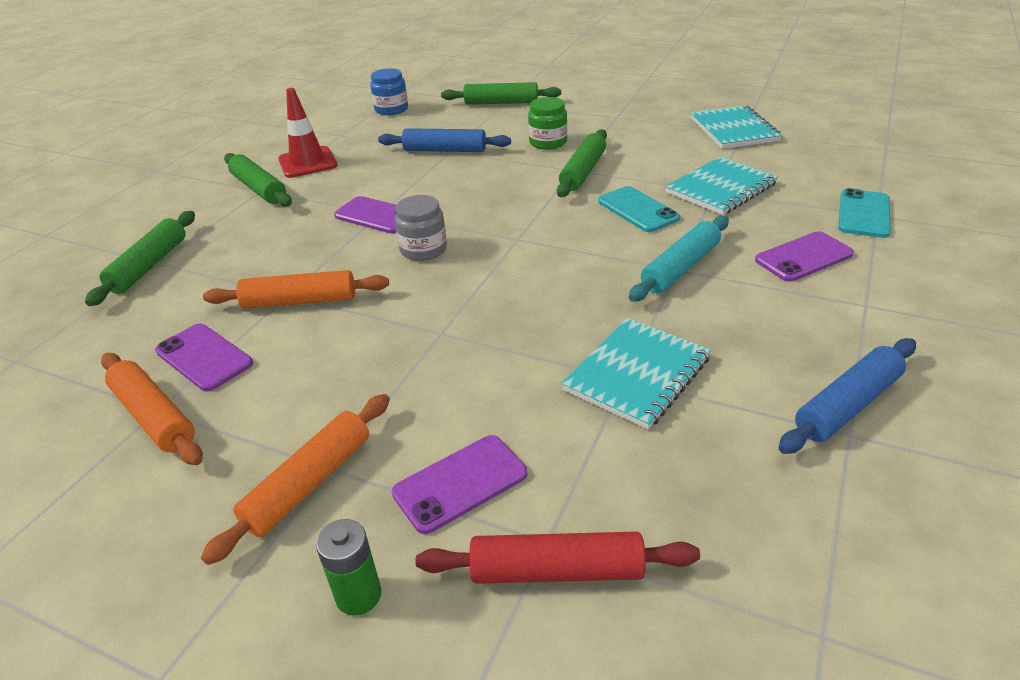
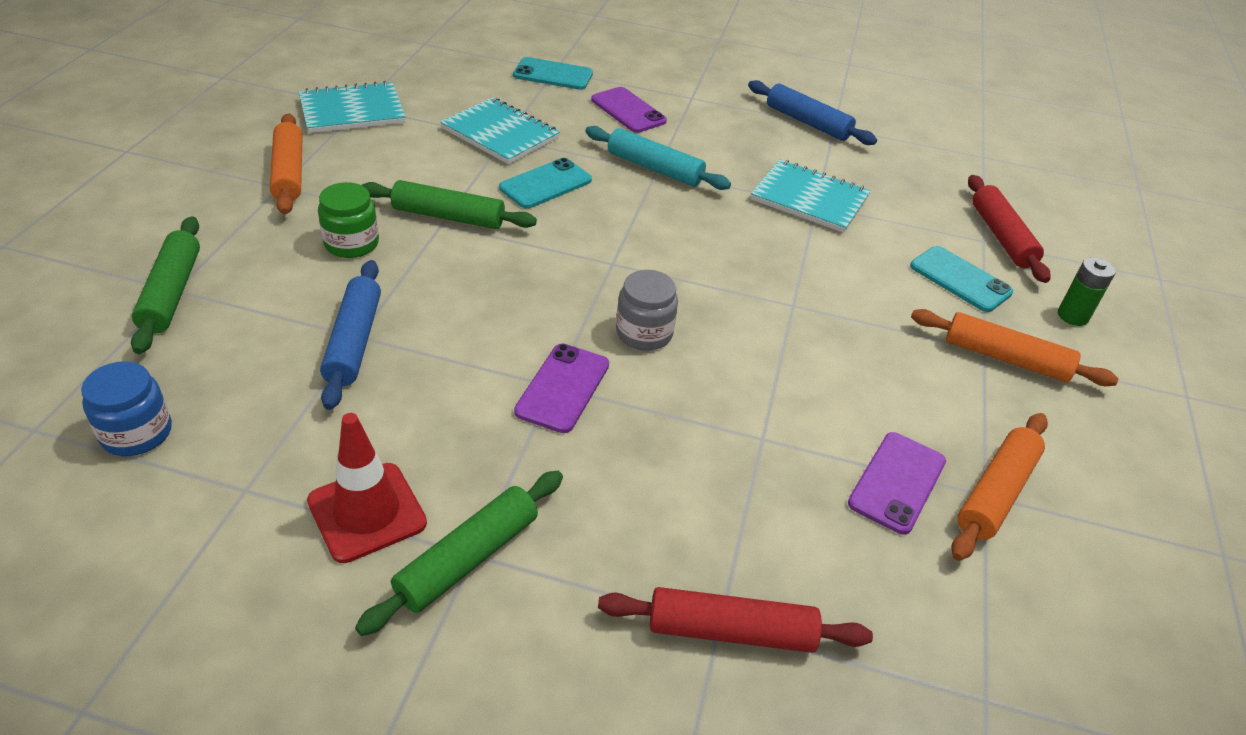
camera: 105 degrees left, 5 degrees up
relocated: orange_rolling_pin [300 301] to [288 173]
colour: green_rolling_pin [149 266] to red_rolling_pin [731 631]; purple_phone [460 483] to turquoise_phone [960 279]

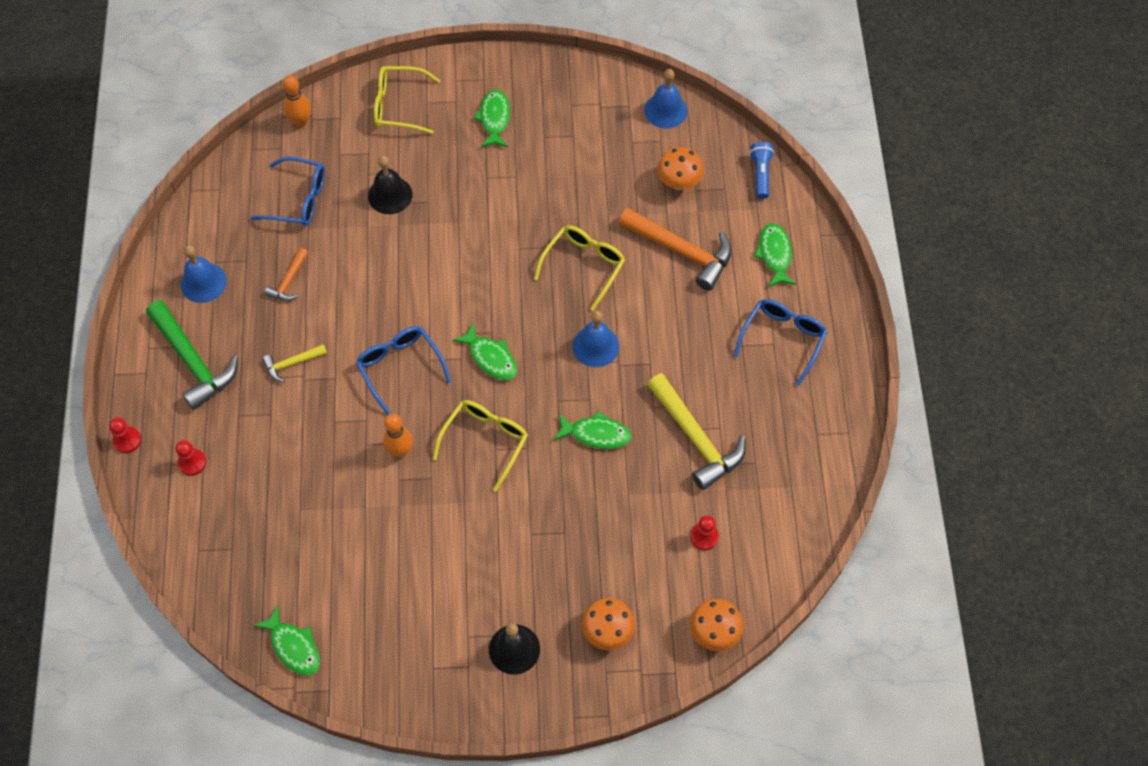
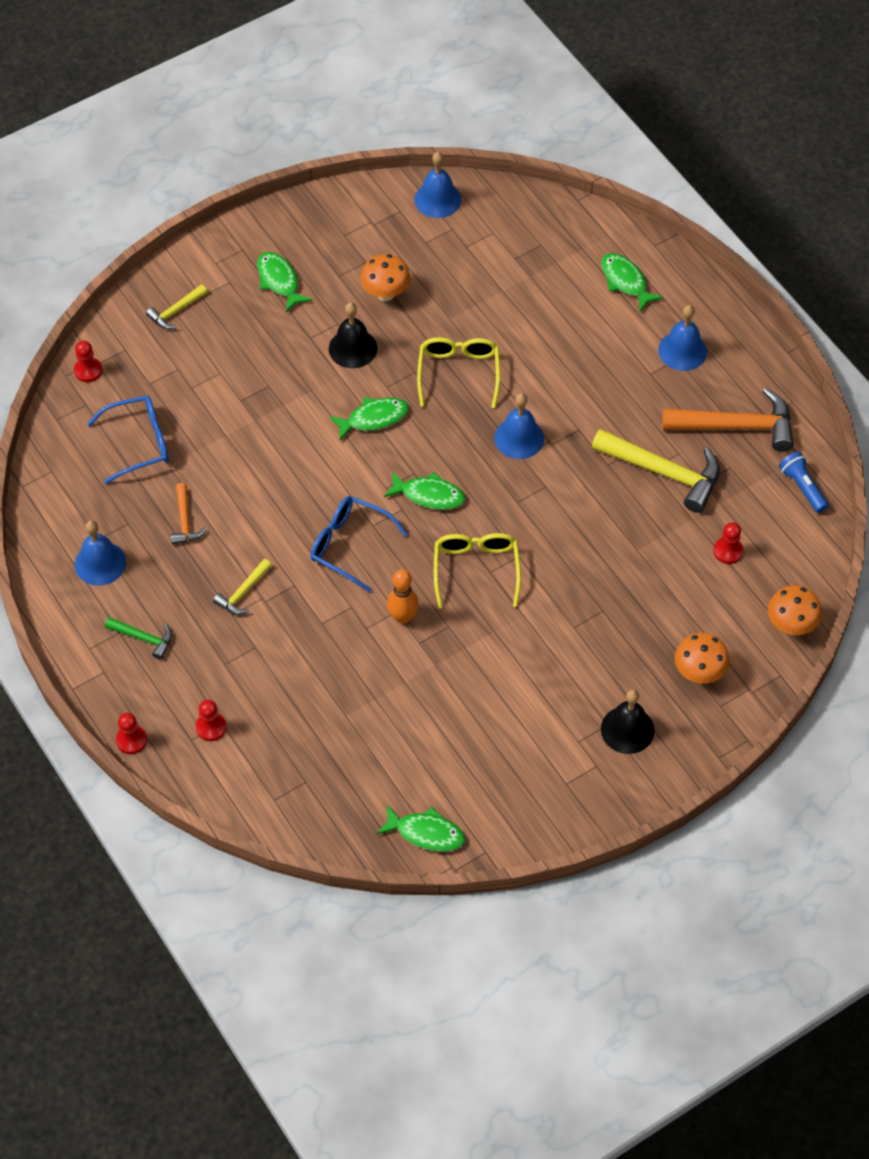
camera: 30 degrees left, 5 degrees down
relocated: black_bell [390 195] to [353 348]; green_fish [596 434] to [374 418]; orange_hammer [682 251] to [737 426]; orange_mushroom [678 182] to [385 293]; blue_flashlight [761 174] to [802 487]
exchanged: orange_bowling_pin [301 121] to red_pawn [88 370]; yellow_glasses [398 105] to yellow_hammer [175 311]; blue_glasses [783 339] to blue_bell [682 351]
size: green_hammer [193 361] = [144 638] x0.51

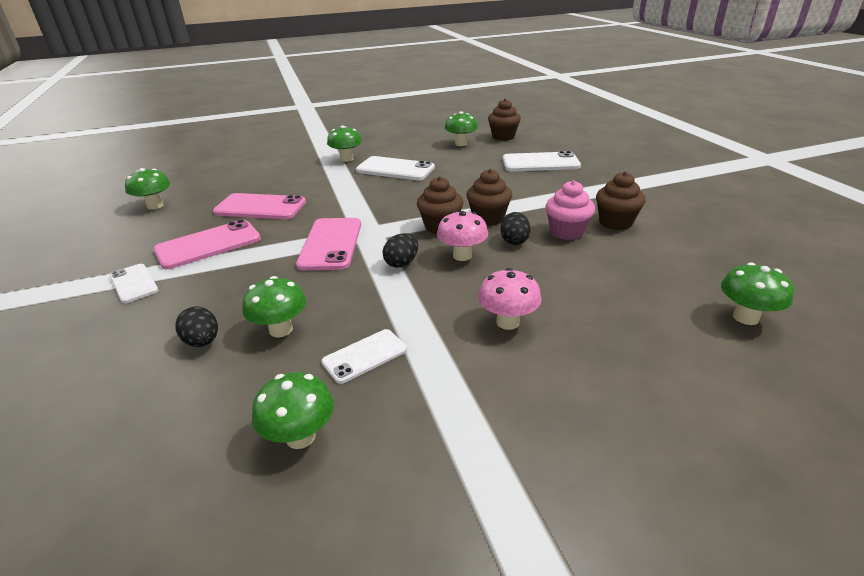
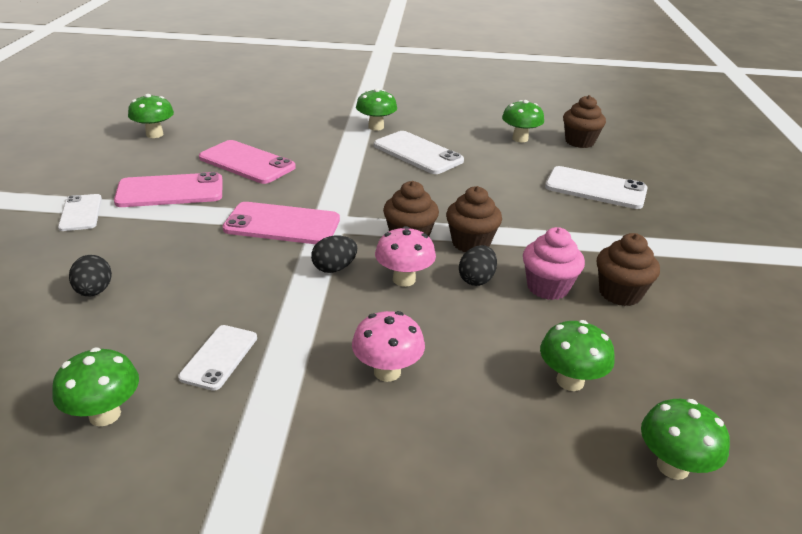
camera: 20 degrees right, 0 degrees up
relocated: green_mushroom [281 329] to [570 381]
spun: pink_phone [331 244] = [282 224] 75 degrees clockwise; white_phone [365 356] = [219 357] 60 degrees counterclockwise

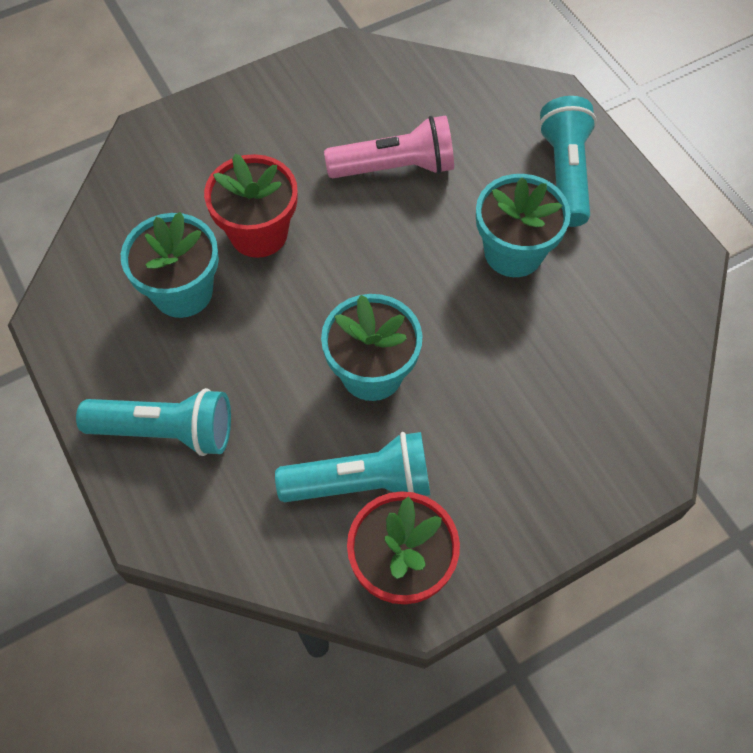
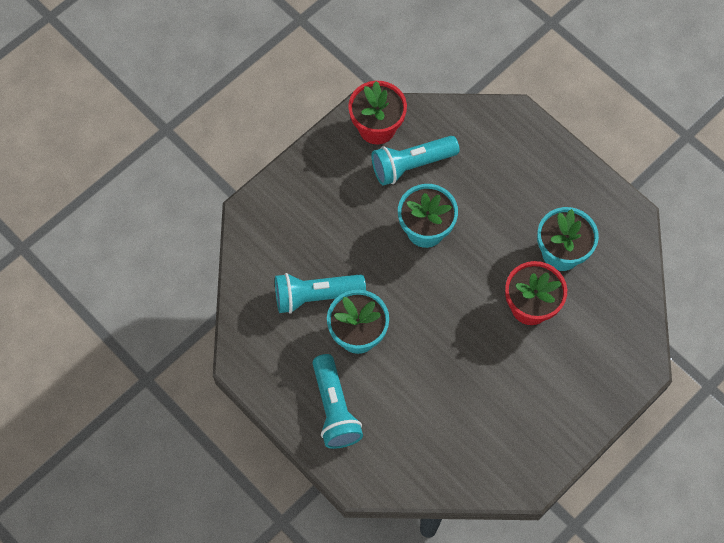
camera: 165 degrees right, 5 degrees up
missing: pink_flashlight [395 167]
relocated: turquoise_flashlight [166 431] to [316 296]

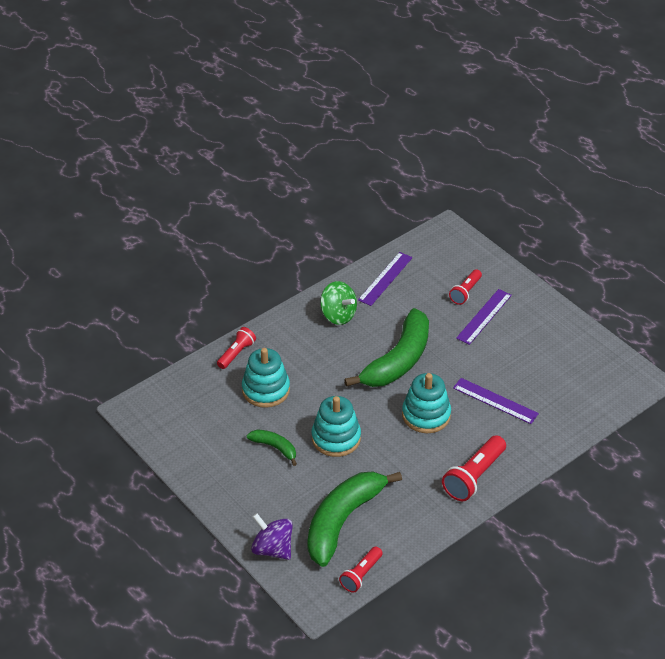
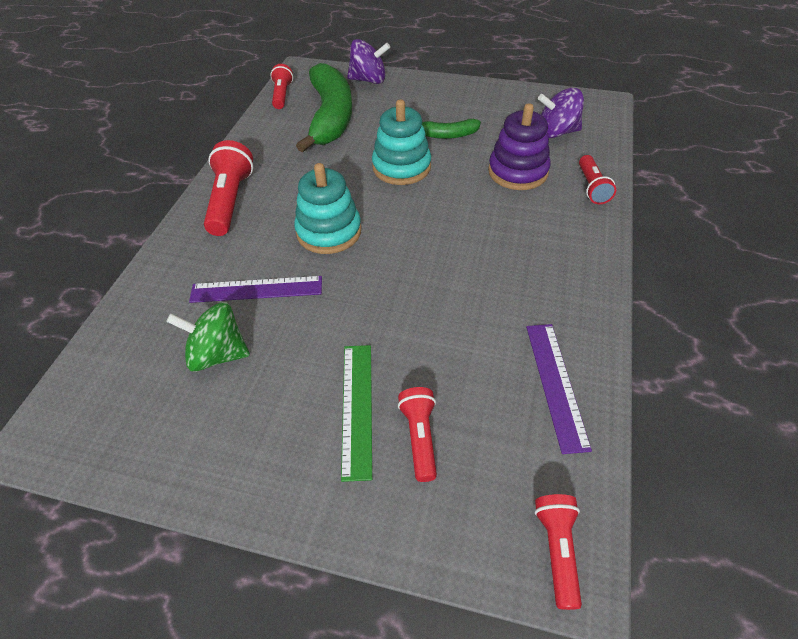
camera: 145 degrees right, 5 degrees up
missing: green_banana [398 360]
appeared: red_flashlight [557 551]; purple_spinning_top [556 132]
relocated: green_spinning_top [338 315] to [217 354]
colour: turquoise_stacking_toy [266 390] to purple_stacking_toy [518 172]; purple_ruler [484 316] to green_ruler [357 408]

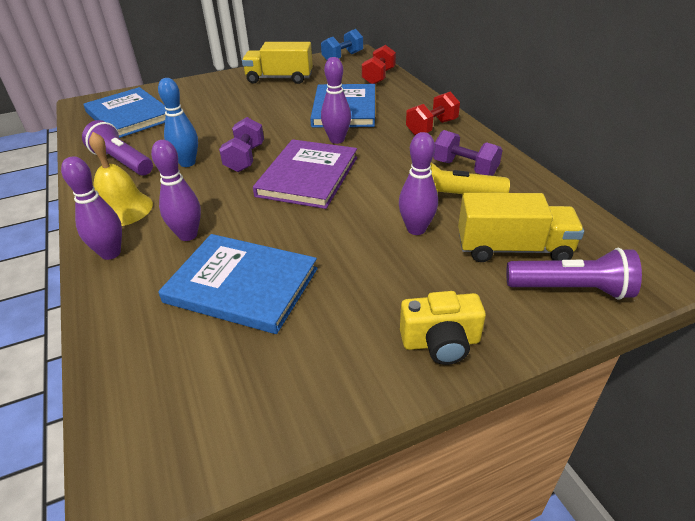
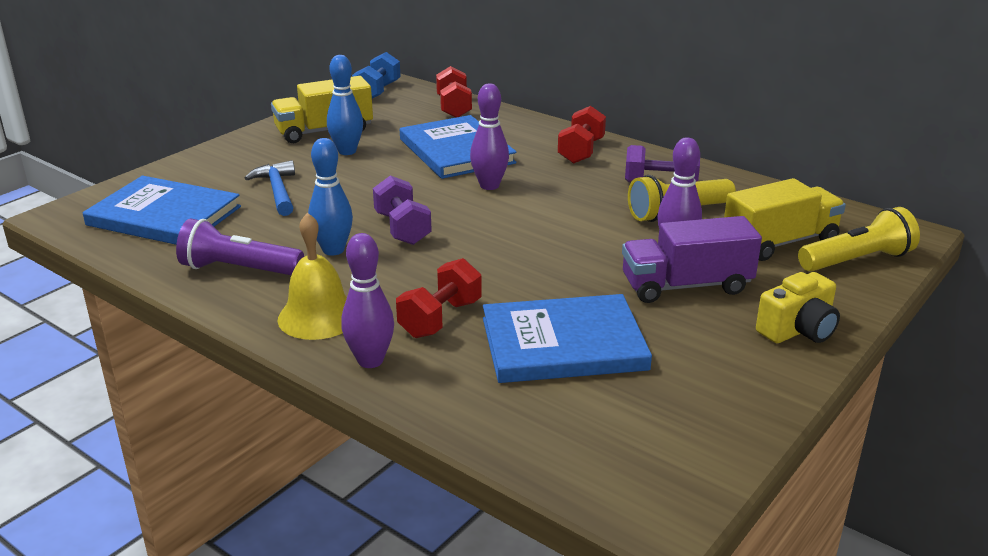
camera: 30 degrees left, 10 degrees down
missing: purple_book [308 176]
appeared: blue_hammer [277 191]; blue_bowling_pin [347 151]; purple_truck [686 286]
exchanged: purple_bowling_pin [188 235] to red_dumbbell [440 319]
colour: purple_flashlight [571 289] to yellow_flashlight [857 260]

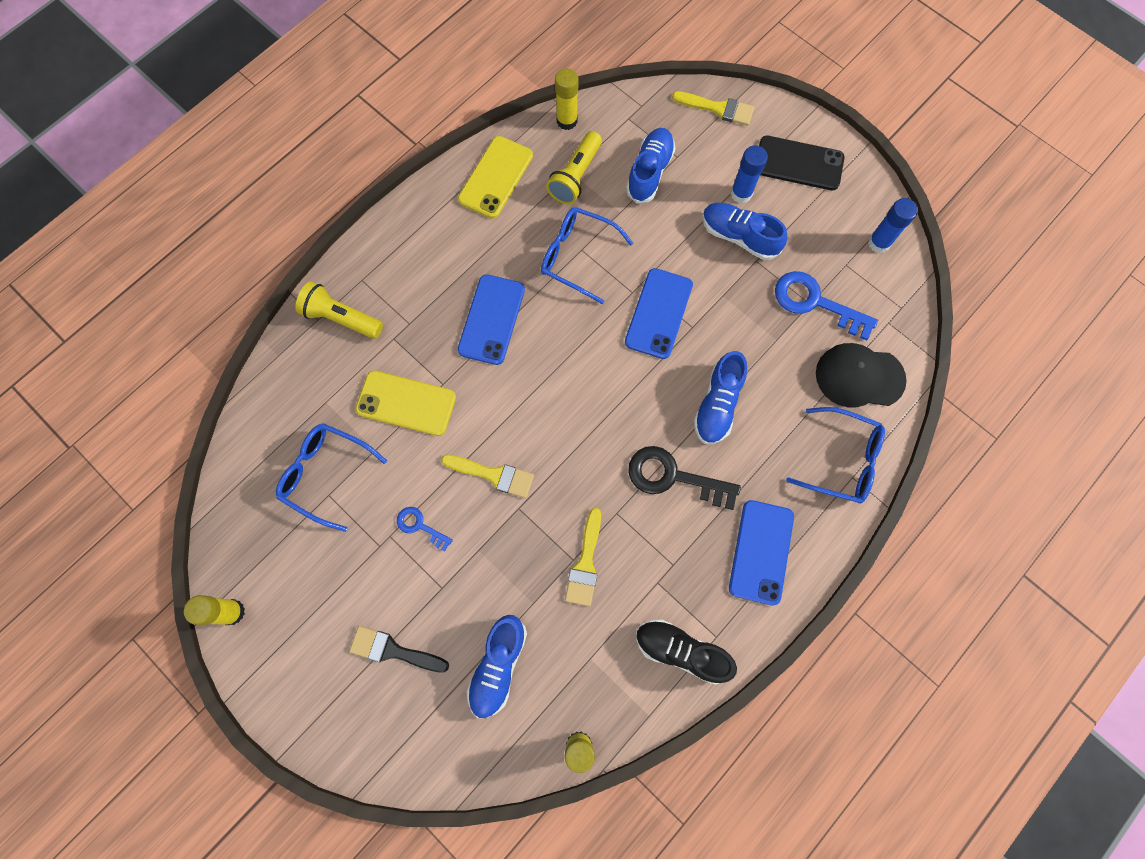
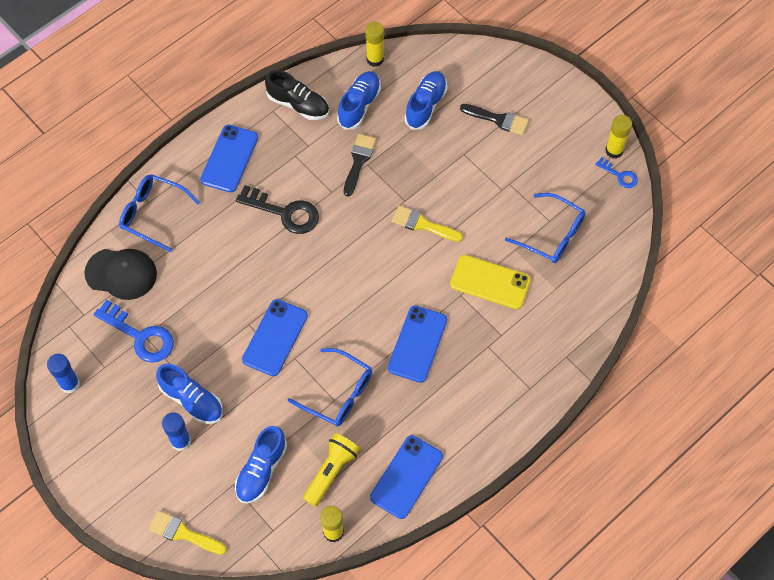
camera: 175 degrees left, 10 degrees down
missing: yellow_flashlight [341 318]; black_phone [798 164]
relocated: blue_key [420 526] to [619 175]; blue_shoe [717 404] to [359 105]
colour: yellow_phone [495 177] to blue_phone [406 477]; yellow_brush [585 563] to black_brush [358 161]

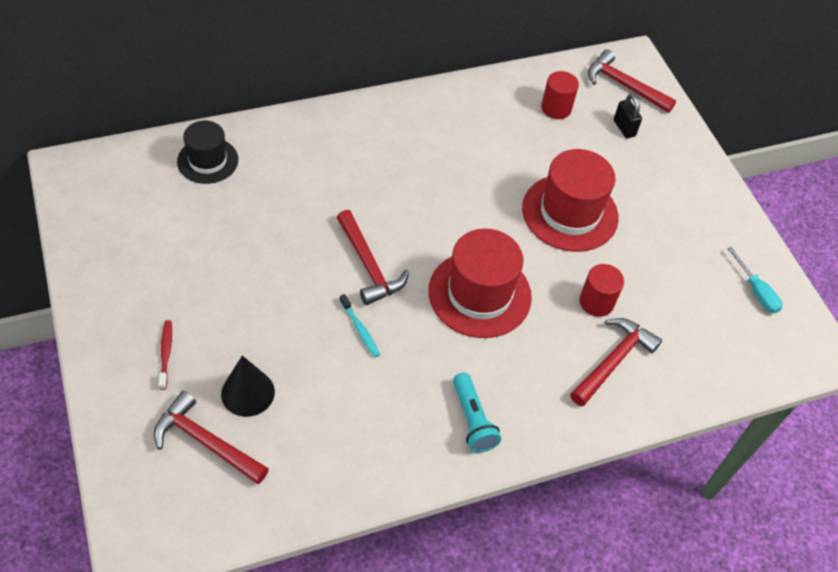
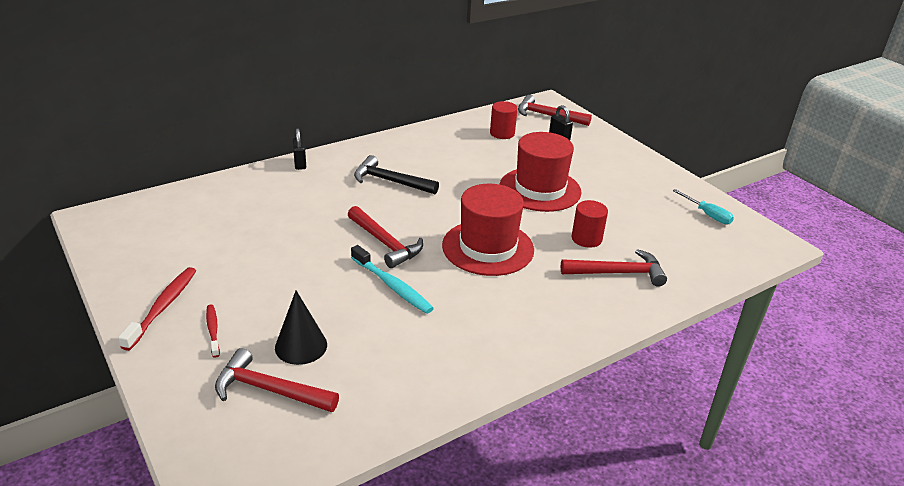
camera: 10 degrees left, 20 degrees down
missing: black_hat [208 160]; turquoise_flashlight [473 420]
appeared: red_toothbrush [162 307]; black_padlock [300 164]; black_hammer [390 181]
spun: red_hammer [613 360] = [618 273] 60 degrees clockwise
size: turquoise_toothbrush [360 329] = [392 285] x1.68

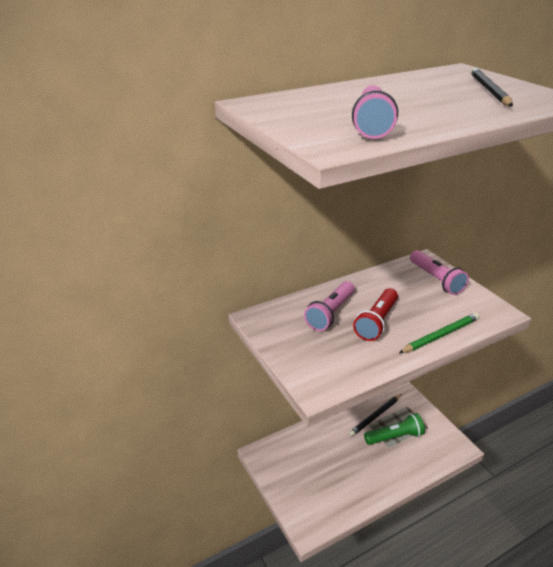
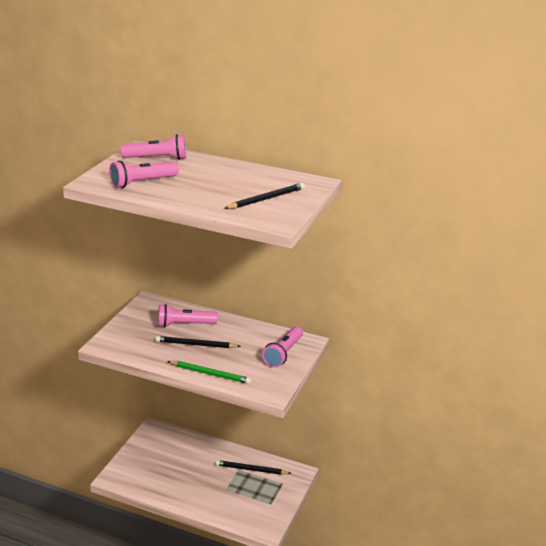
camera: 50 degrees right, 5 degrees down
missing: green_flashlight [395 436]
appeared: pink_flashlight [157 158]
exchanged: red_flashlight [376 322] to black_pencil [196 345]

